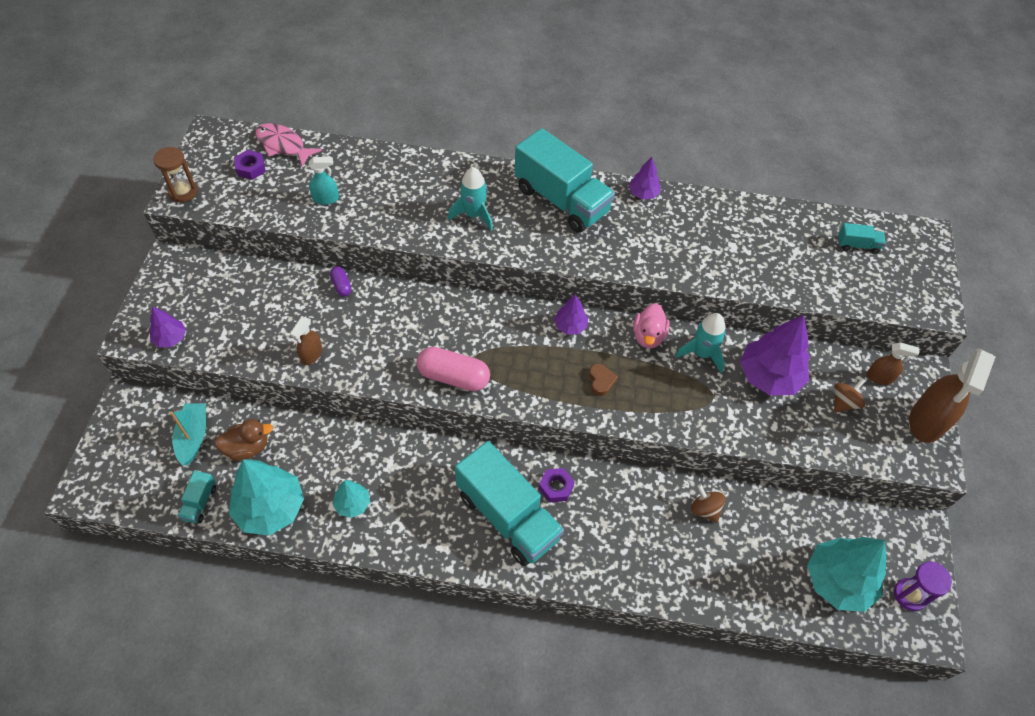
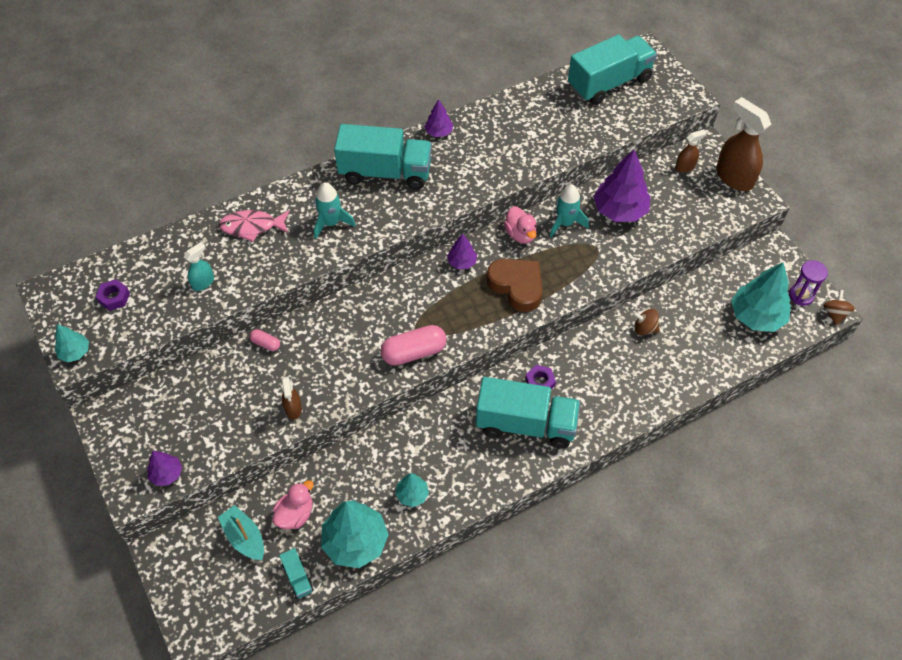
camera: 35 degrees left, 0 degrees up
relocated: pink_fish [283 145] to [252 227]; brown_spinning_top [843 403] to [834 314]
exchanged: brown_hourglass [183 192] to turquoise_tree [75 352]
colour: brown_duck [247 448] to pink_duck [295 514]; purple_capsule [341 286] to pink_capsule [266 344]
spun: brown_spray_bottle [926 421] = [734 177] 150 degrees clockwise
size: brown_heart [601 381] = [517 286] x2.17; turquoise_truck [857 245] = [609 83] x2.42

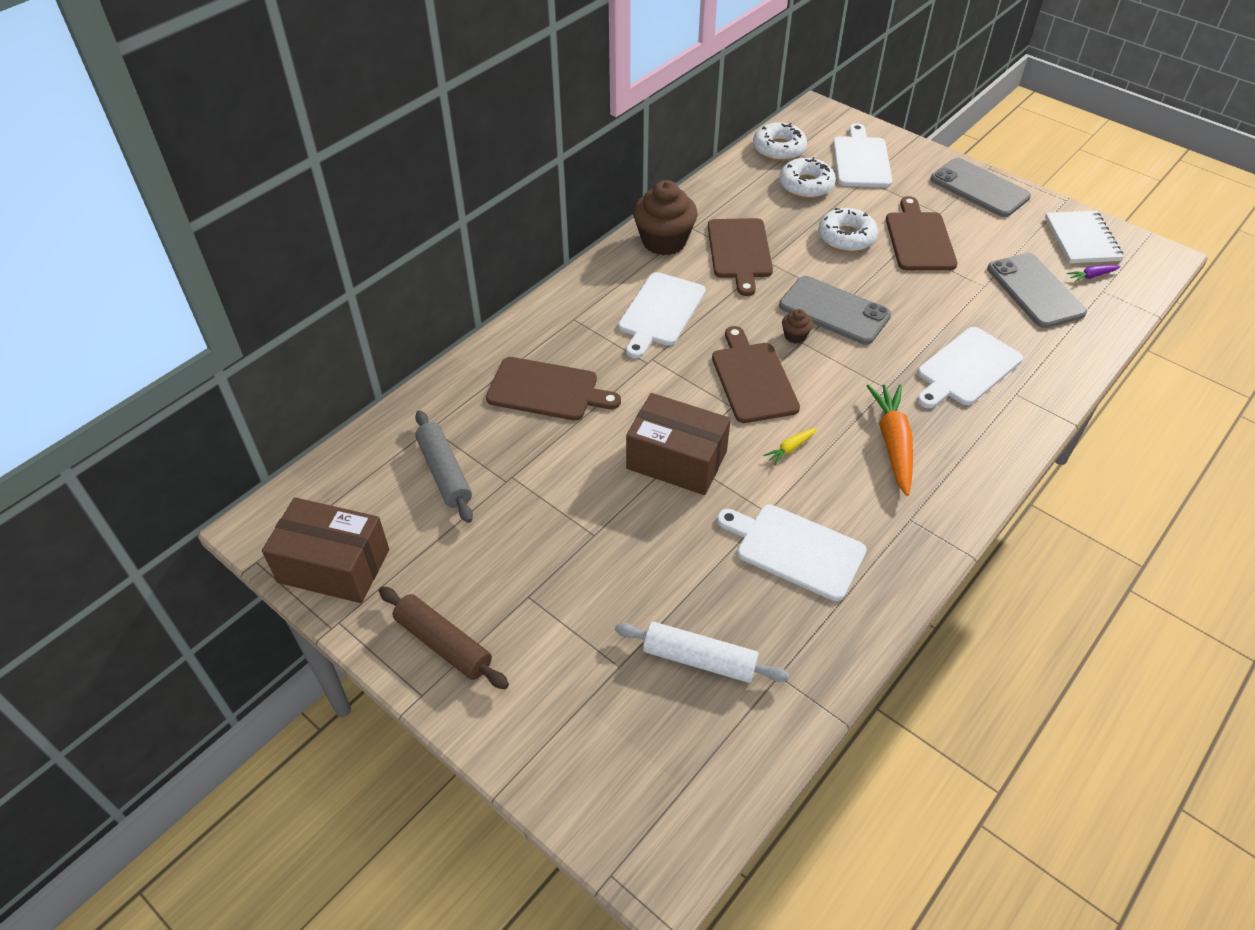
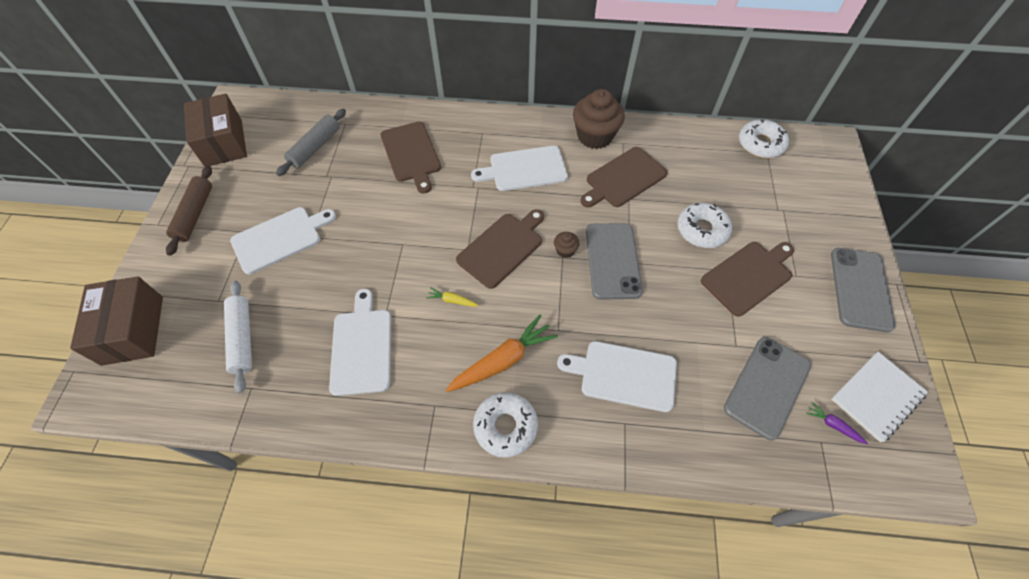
camera: 55 degrees right, 10 degrees up
relocated: brown_box [676 460] to [133 330]; white_donut [806 185] to [505 426]; white_cutting_board [861 160] to [280 238]

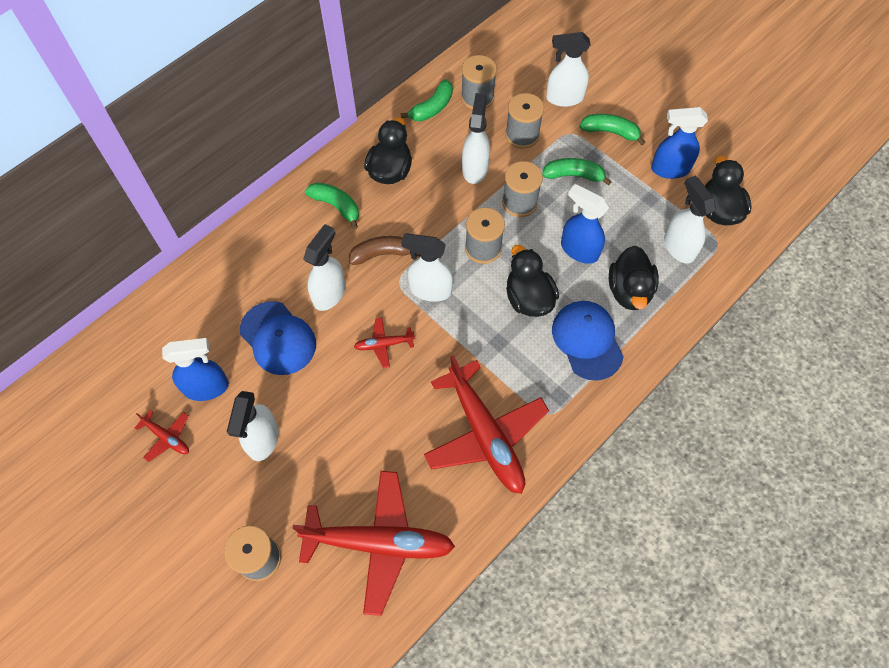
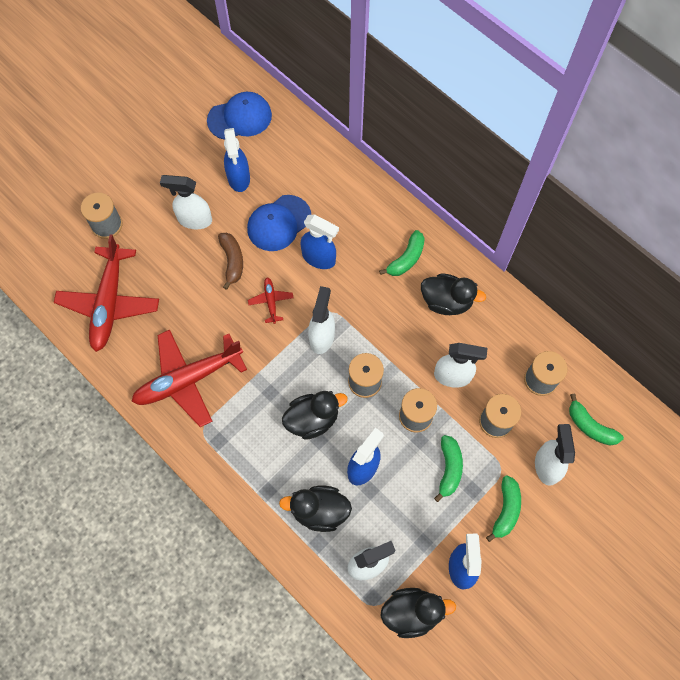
camera: 90 degrees right, 5 degrees up
missing: red_plane [167 437]
relocated: brown_banana [382 254] to [232 261]; green_banana [432 108] to [590 426]; blue_cap [587 340] to [240 118]
colour: white_spray_bottle [329 293] to blue_spray_bottle [319 258]

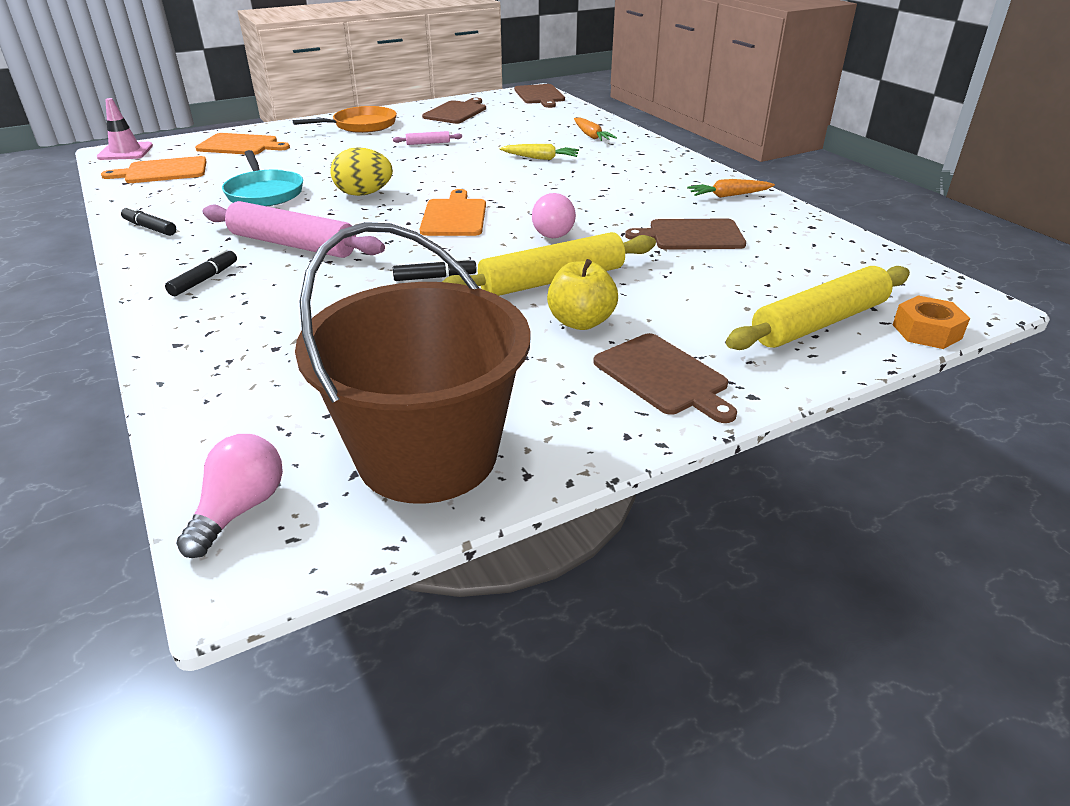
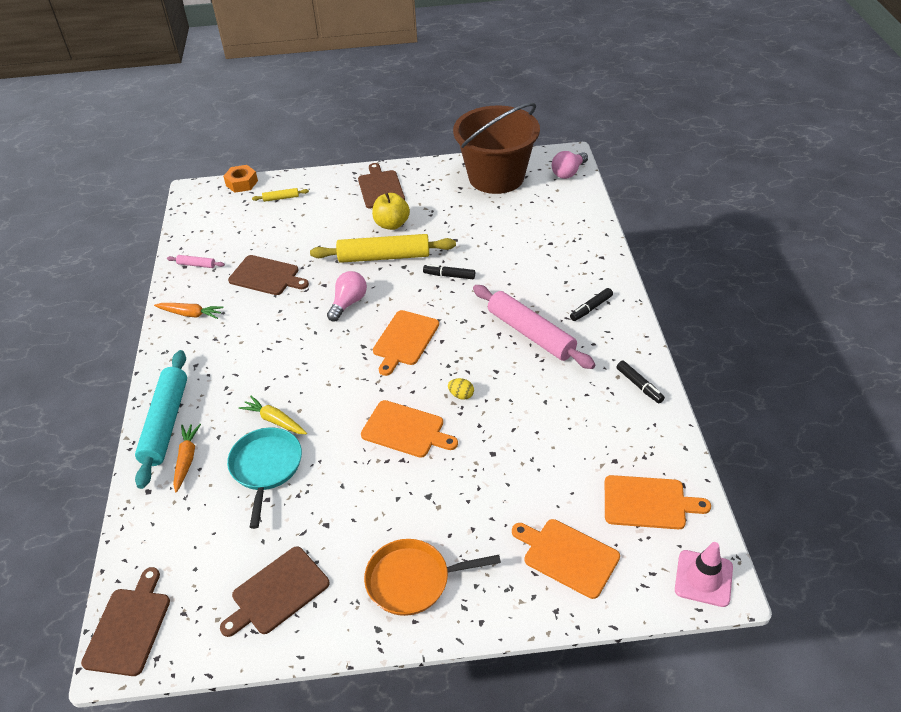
camera: 155 degrees left, 10 degrees up
appeared: turquoise_rolling_pin [166 423]; orange_cutting_board [406 430]
relocated: turquoise_pan [264 193] to [266 467]; pink_rolling_pin [428 143] to [196 265]
size: yellow_egg [364 194] = [461 395] x0.50; yellow_rolling_pin [819 322] = [281 198] x0.42

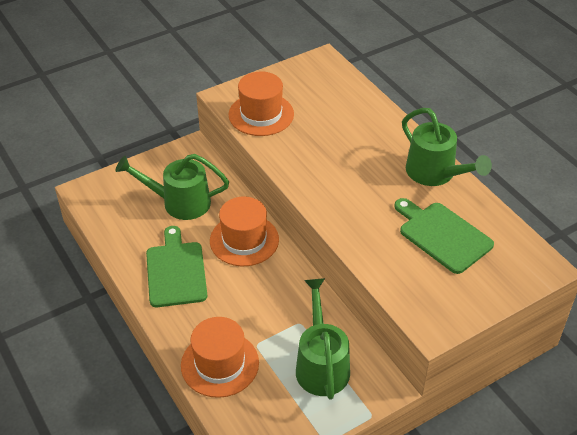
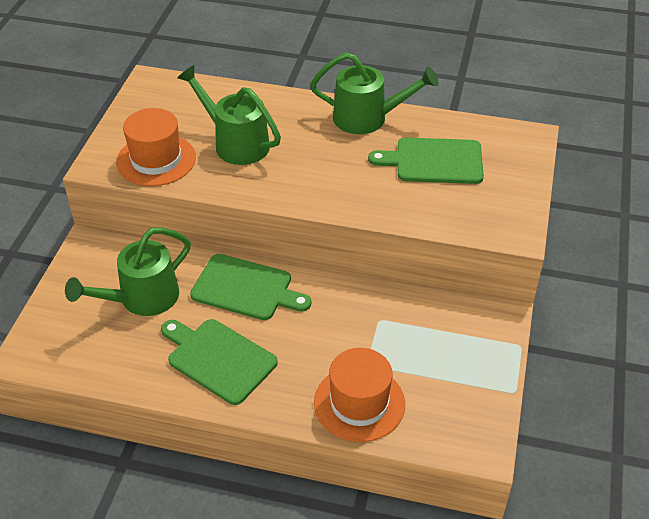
camera: 45 degrees left, 0 degrees up
relocated: green_watering_can [321 364] to [235 143]
exchanged: orange_hat [244 240] to green_cutting_board [246 288]

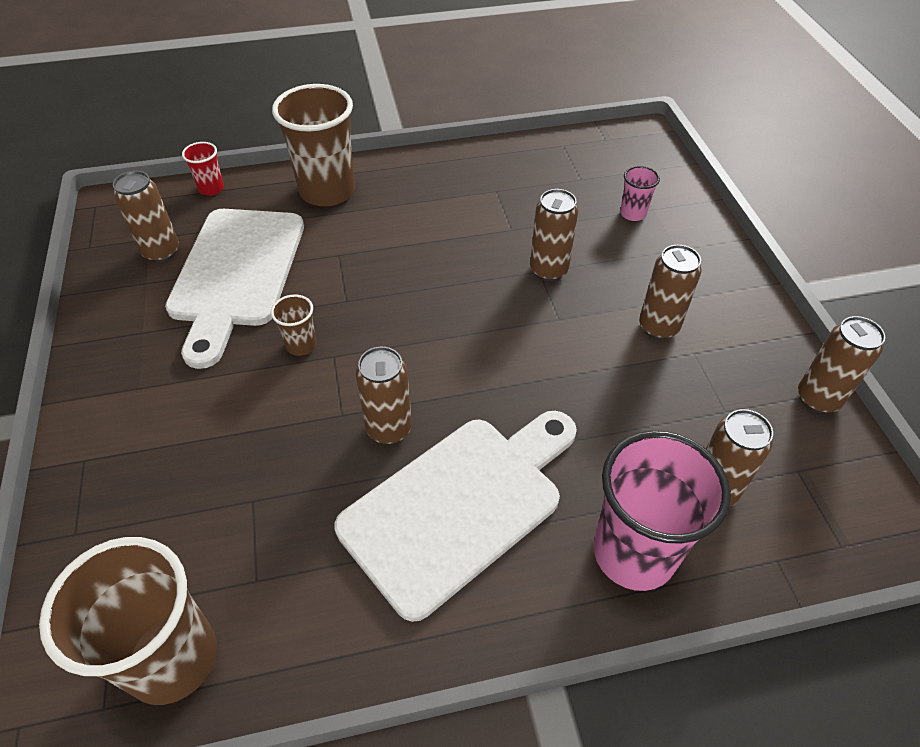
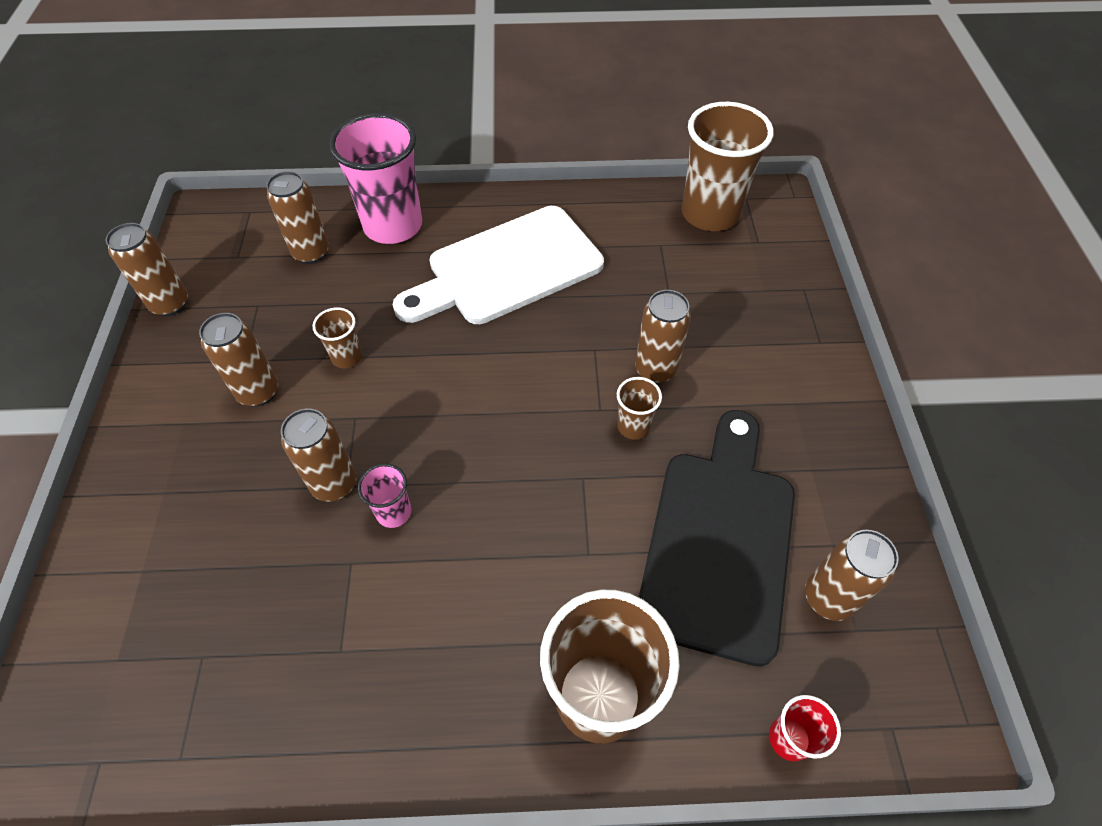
camera: 170 degrees left, 5 degrees up
appeared: brown_cup [347 357]
relocated: brown_can [389 429] to [655 369]; pink_cup [633 213] to [394 512]
colour: white_cutting_board [236 274] to black_cutting_board [719 541]

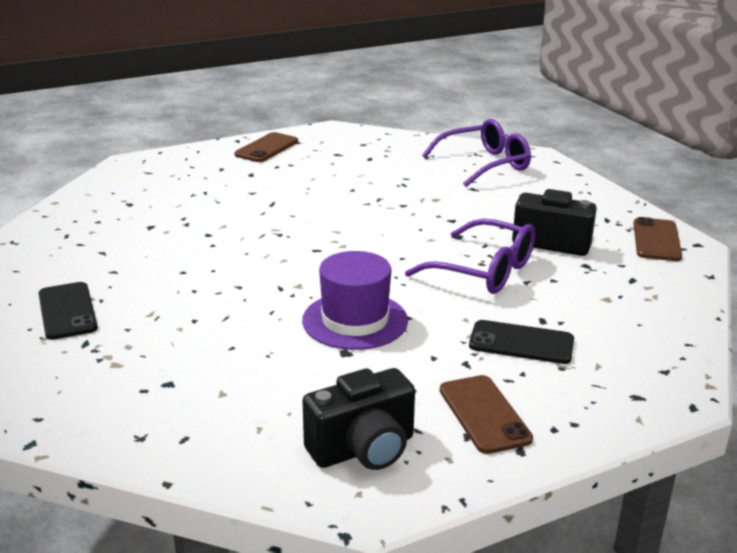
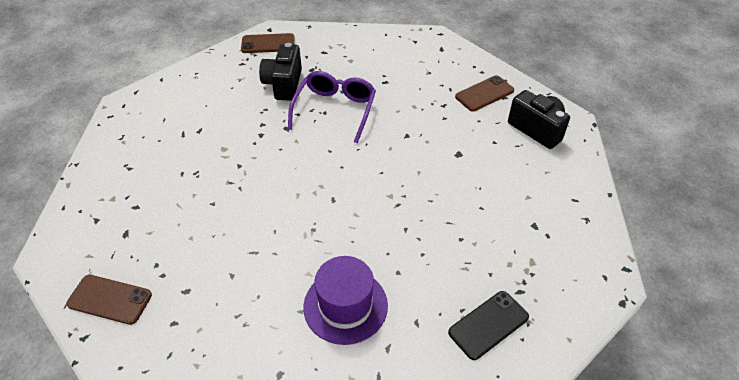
camera: 105 degrees left, 20 degrees up
missing: purple_glasses [485 164]; black_phone [521 343]
relocated: purple_hat [355 320] to [345 306]

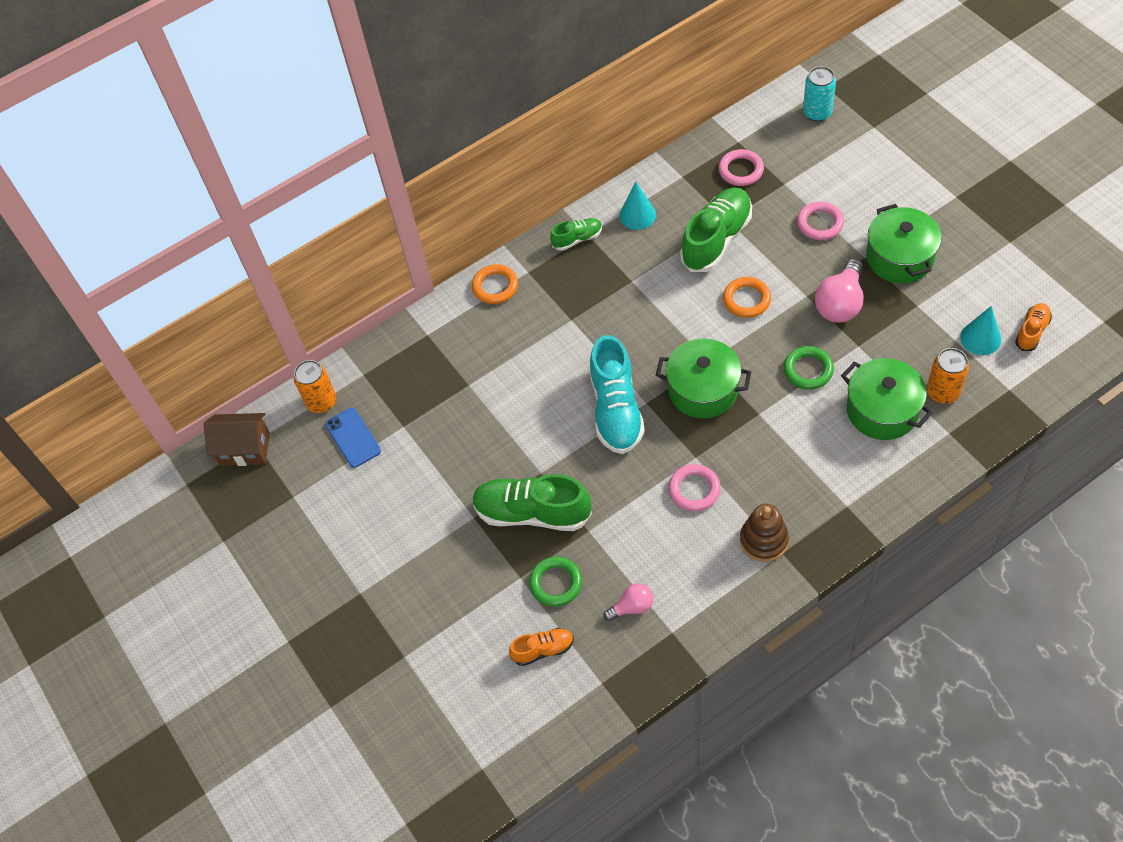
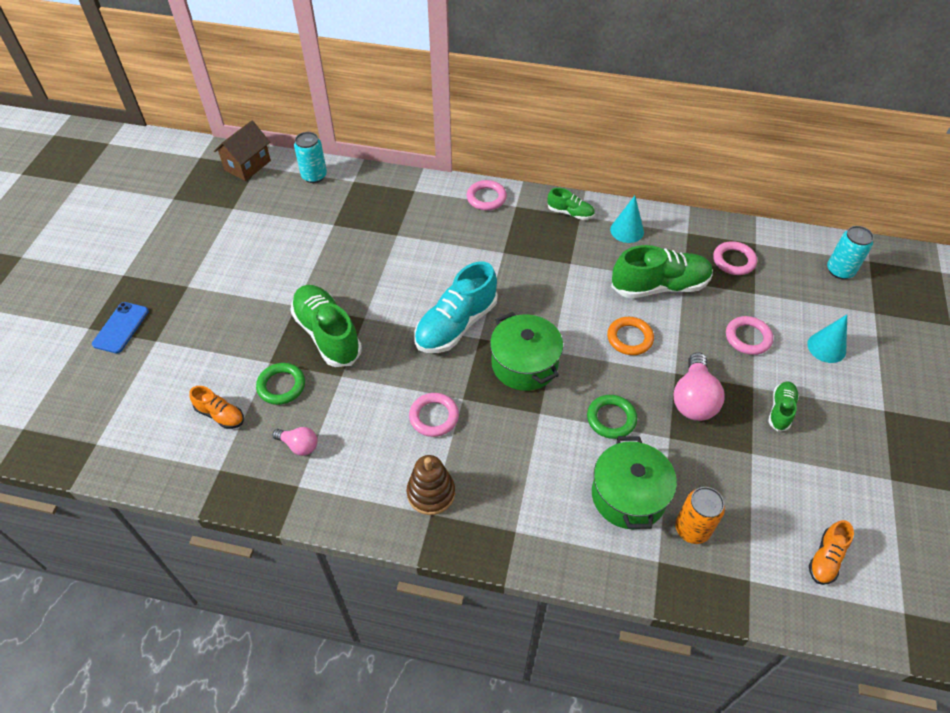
camera: 40 degrees right, 5 degrees down
relocated: blue_phone [353 438] to [121 327]; turquoise_cone [980 338] to [826 347]
exchanged: green_pot [899 257] to green_shoe [780 410]
colour: orange_can [321 402] to turquoise_can [314 176]; orange_ring [495 286] to pink_ring [486 198]
spun: brown_house [245 449] = [247 165] 75 degrees clockwise; pink_light_bulb [840 303] = [693 399] 60 degrees counterclockwise; orange_shoe [1031 331] = [825 558] 135 degrees clockwise

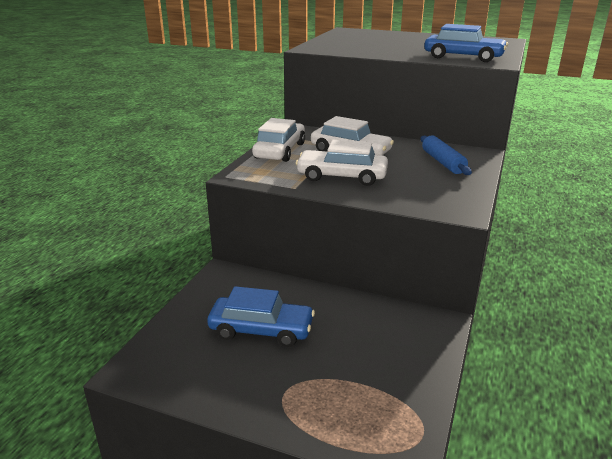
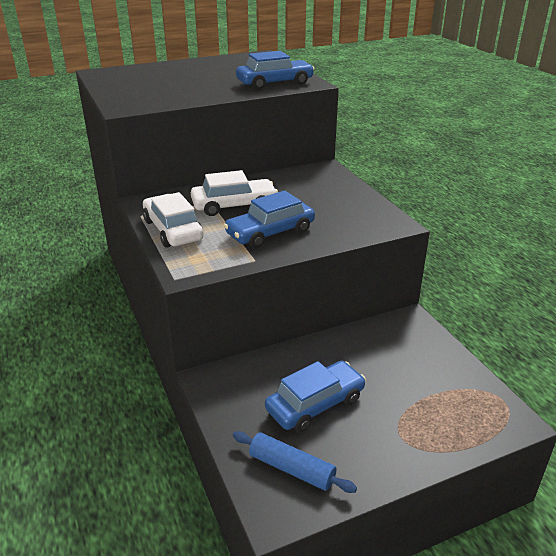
camera: 45 degrees left, 5 degrees up
relocated: blue_rolling_pin [442 162] to [291 469]
colour: white_car [342 176] to blue_car [270 232]

